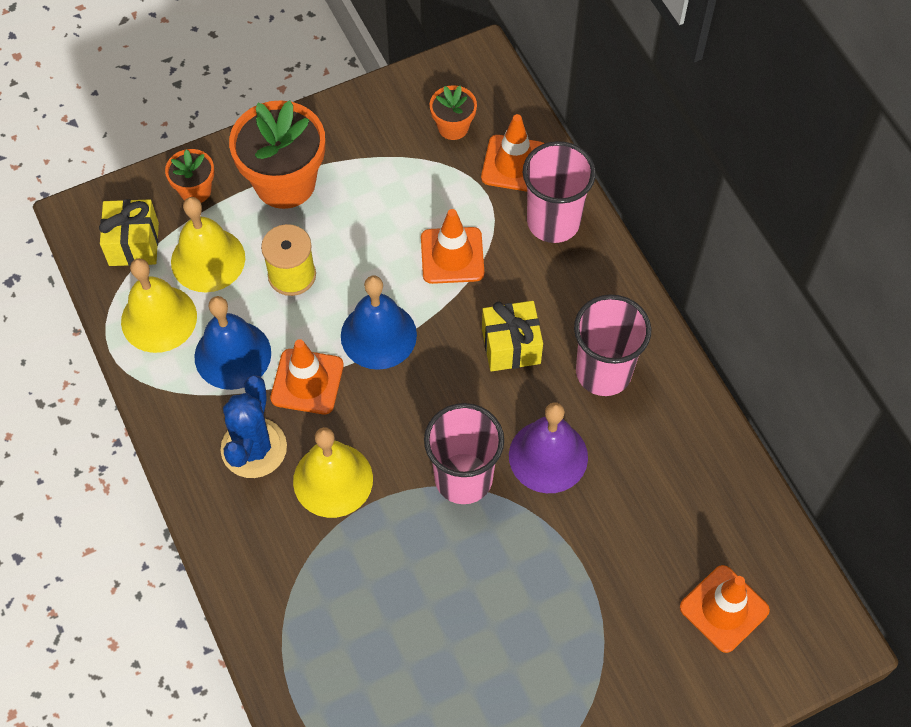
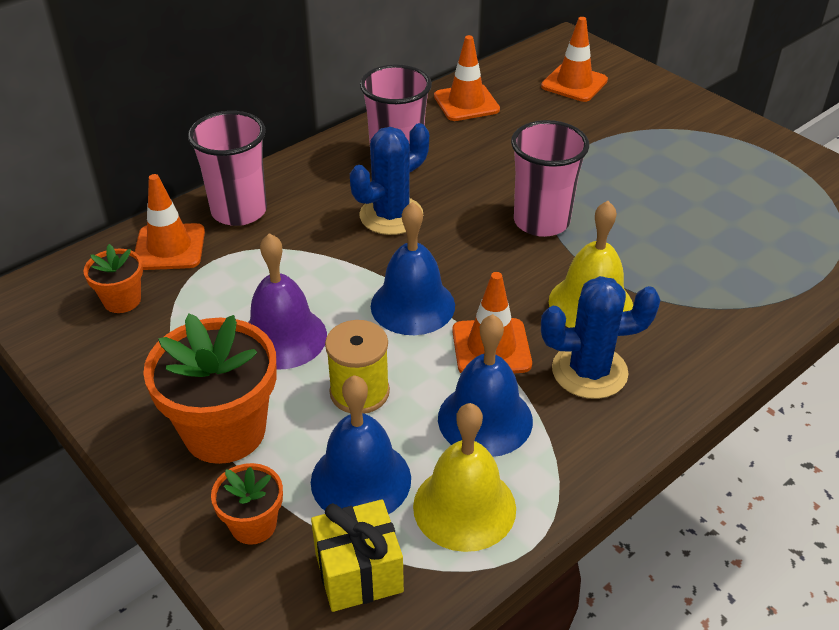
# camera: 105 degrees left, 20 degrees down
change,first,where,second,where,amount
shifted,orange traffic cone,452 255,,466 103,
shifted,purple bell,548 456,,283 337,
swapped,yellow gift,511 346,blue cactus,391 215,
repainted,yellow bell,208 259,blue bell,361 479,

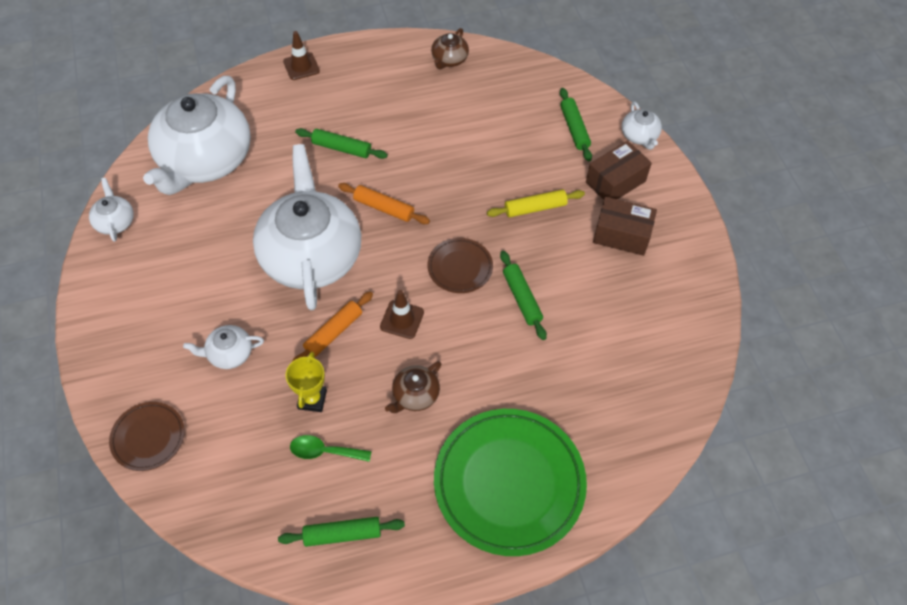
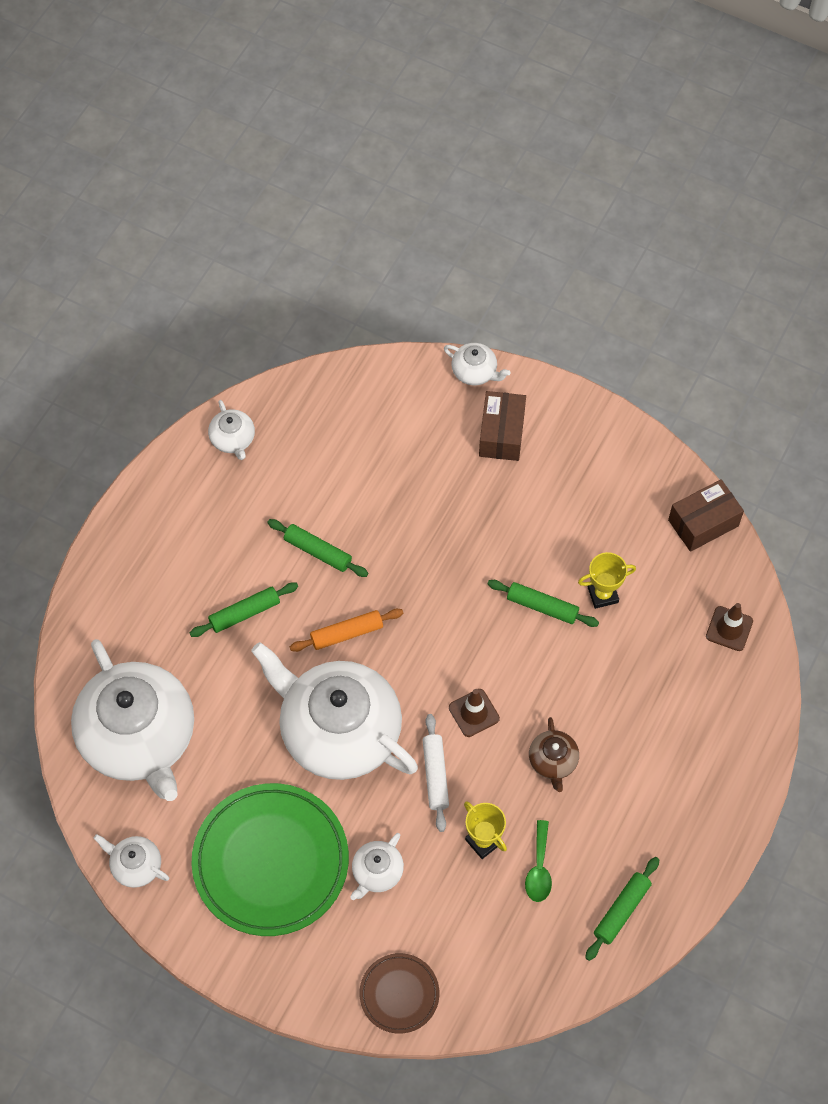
# camera: 45 degrees left, 5 degrees up
change,first,where,second,where,amount
gone,brown plate,460 267,,,
gone,yellow rolling pin,535 208,,,
new,,,yellow trophy,602 595,
shifted,brown traffic cone,301 66,,729 629,
shifted,green plate,509 483,,271 862,
shifted,green rolling pin,574 128,,317 552,
shifted,brown box,621 235,,703 523,
repainted,orange rolling pin,333 333,white rolling pin,435 775,
repainted,brown teapot,449 59,white teapot,233 439,
rotated,green spoon,324 451,,539 869,45 degrees counterclockwise

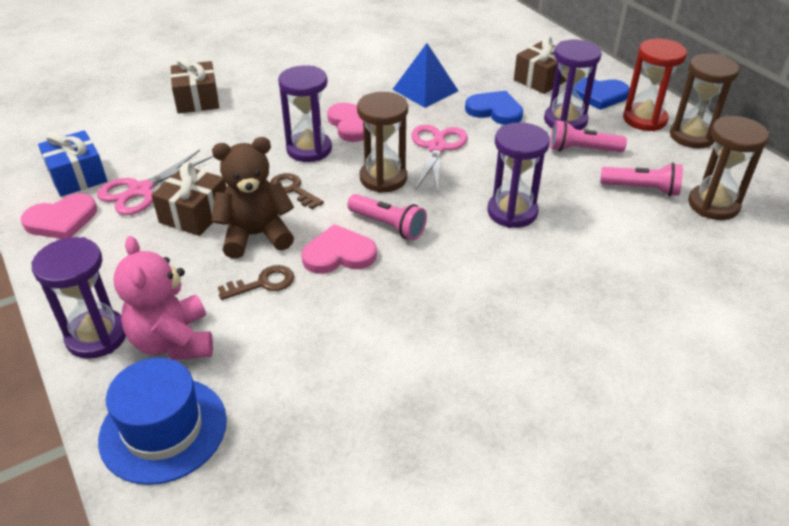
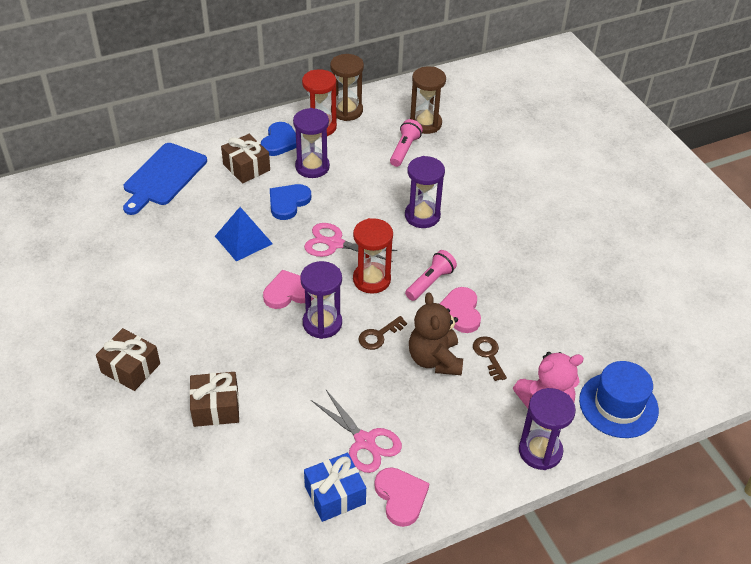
# camera: 85 degrees left, 5 degrees up
change,first,where,second,where,amount
gone,pink flashlight,582 150,,,
new,,,blue cutting board,163 177,
shifted,brown gift,194 214,,130 368,
repainted,brown hourglass,383 178,red hourglass,371 279,

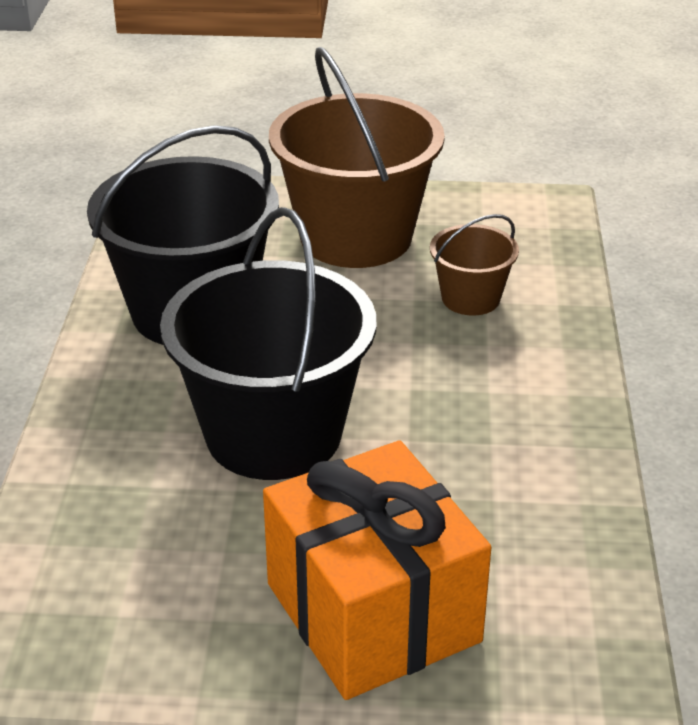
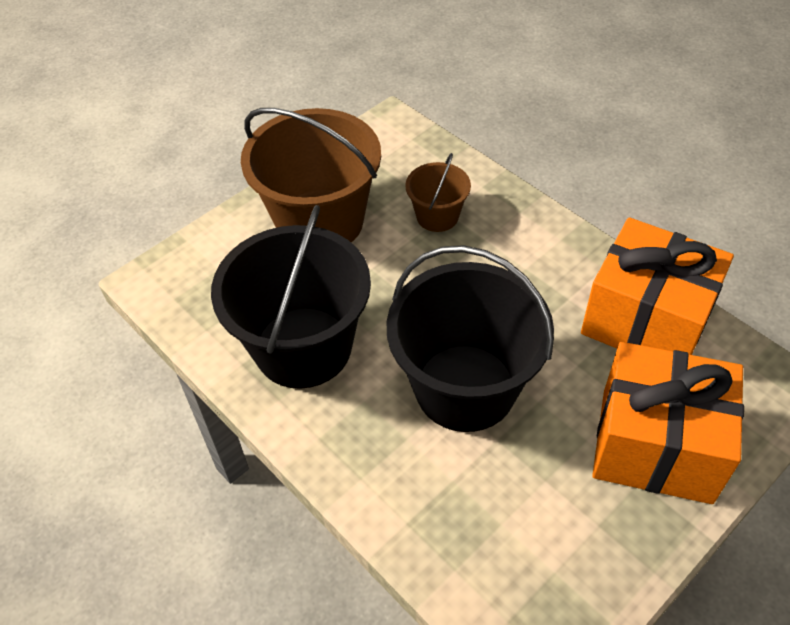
# camera: 45 degrees left, 15 degrees up
change,first,where,second,where,amount
new,,,orange gift,646 320,

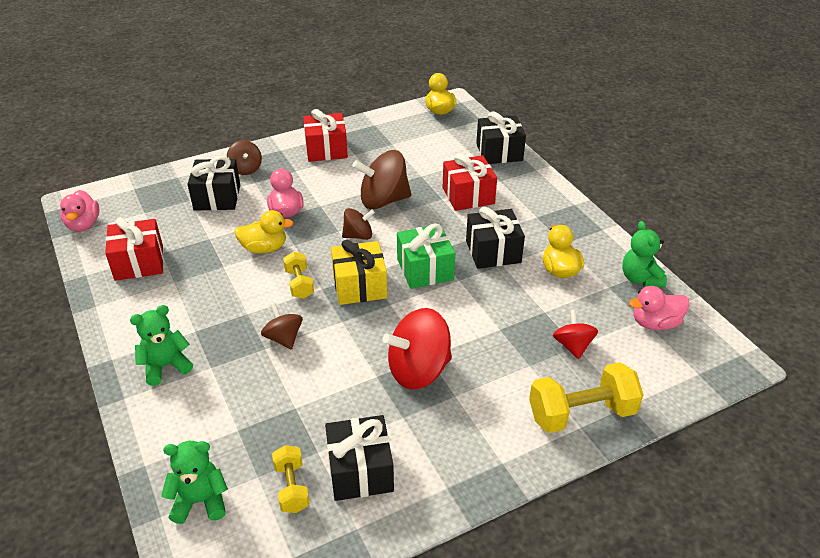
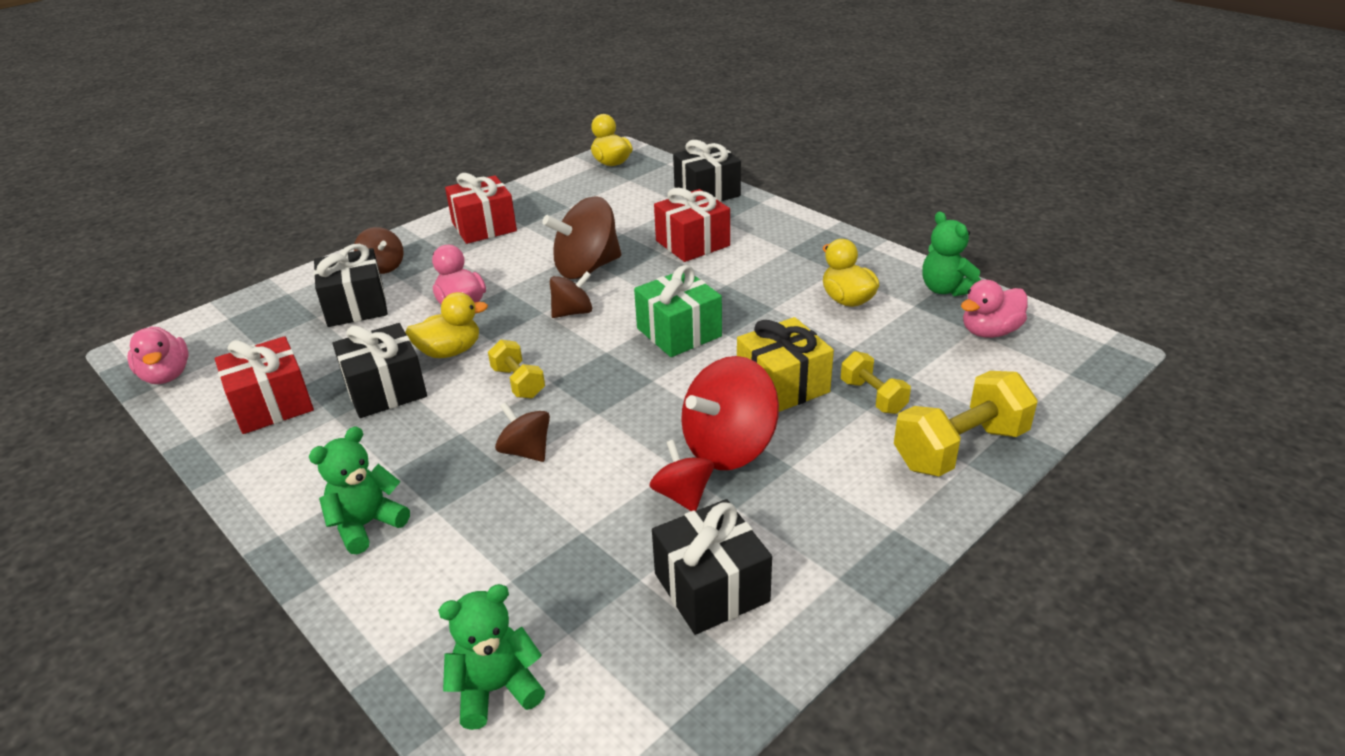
# camera: 15 degrees left, 5 degrees down
change,first,where,second,where,amount
shifted,yellow dumbbell,292 487,,873 396,
shifted,yellow gift,359 286,,782 385,
shifted,black gift,493 251,,385 390,
shifted,red spinning top,573 346,,682 495,

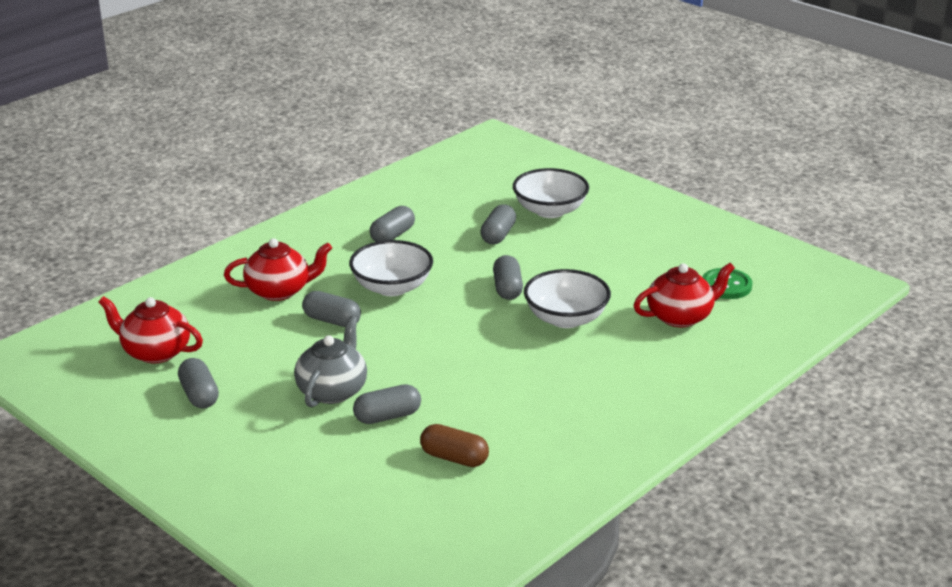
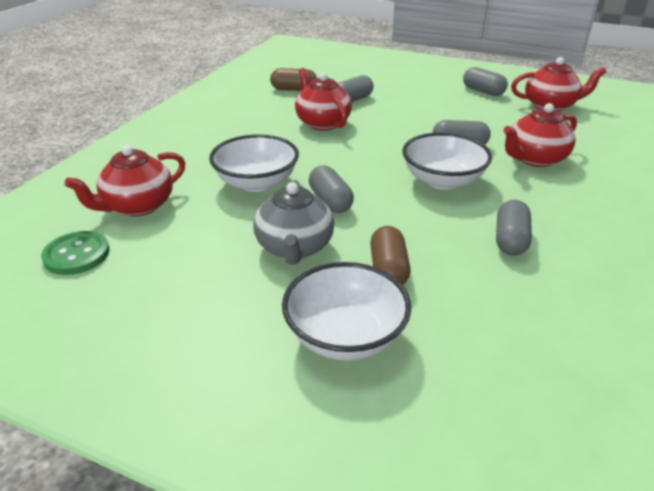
# camera: 160 degrees right, 5 degrees up
change,first,where,second,where,amount
new,,,red teapot,322 123,
shifted,grey teapot,333 390,,294 248,
repainted,grey capsule,498 235,brown capsule,388 270,

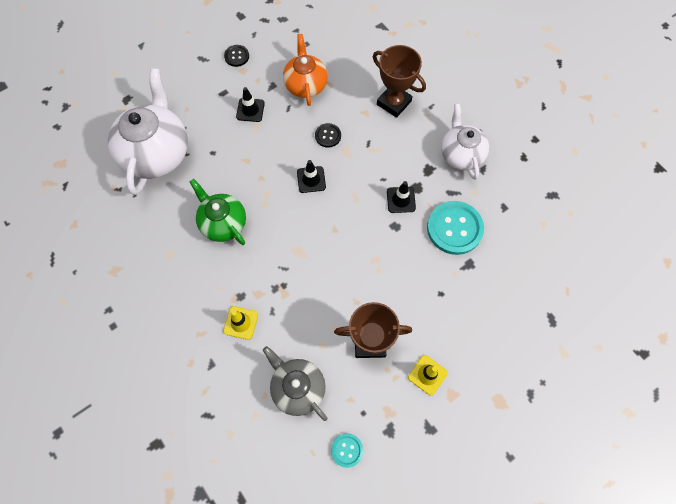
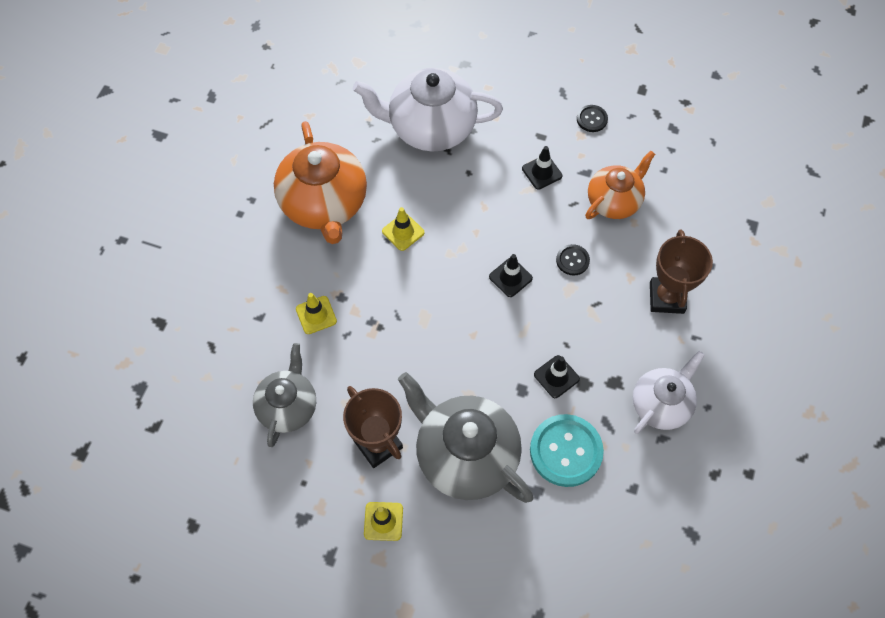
# camera: 55 degrees right, 5 degrees down
change,first,where,second,where,amount
gone,turquoise button,347 450,,,
new,,,orange teapot,324 204,
new,,,grey teapot,465 455,
swapped,green teapot,223 223,yellow traffic cone,403 232,
rotated,white teapot,157 153,,430 127,150 degrees counterclockwise

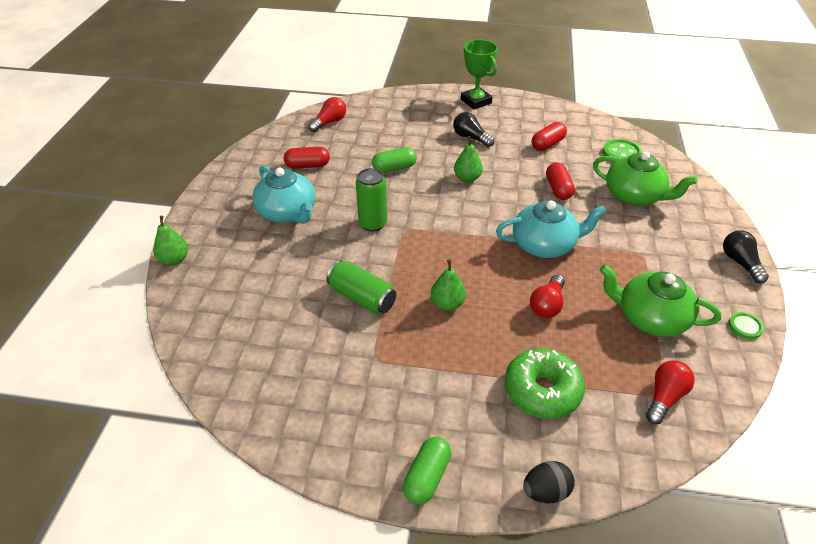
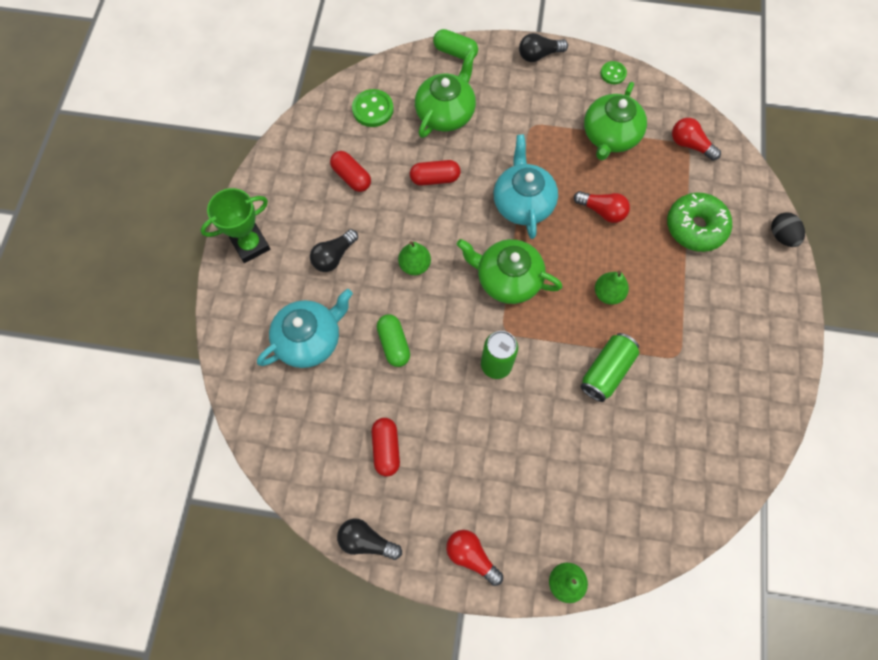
# camera: 90 degrees left, 25 degrees up
change,first,where,second,where,amount
new,,,black light bulb,366 541,
new,,,green teapot,507 279,
shifted,turquoise teapot,287 212,,309 339,
shifted,red light bulb,329 122,,471 556,
shifted,green capsule,427 477,,455 52,

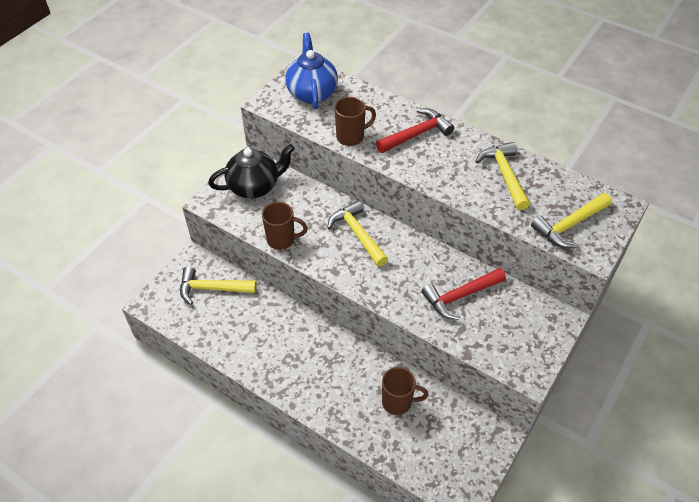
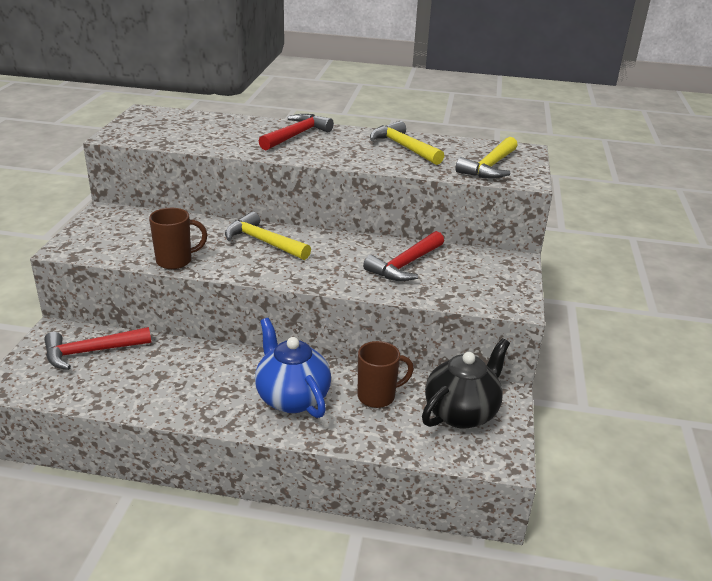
# camera: 25 degrees left, 20 degrees down
change,first,where,second,where,amount
gone,brown mug,351 137,,,
shifted,black teapot,254 186,,461 413,
shifted,blue teapot,312 92,,292 398,
repainted,yellow hammer,212 289,red hammer,90 352,

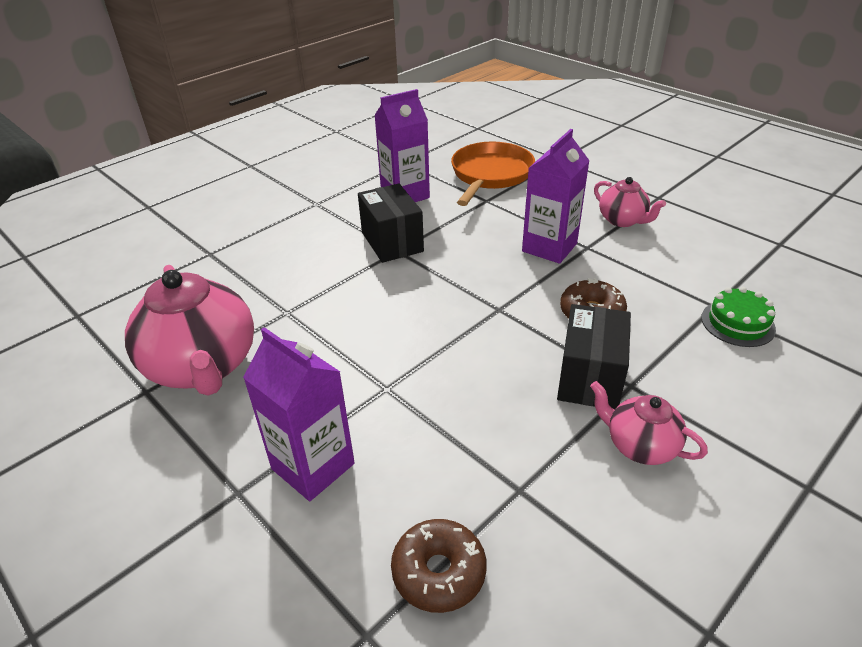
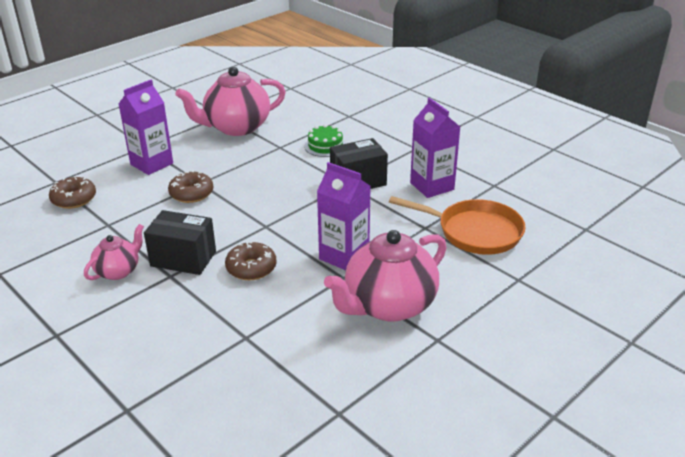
# camera: 90 degrees right, 5 degrees down
change,first,where,second,where,amount
new,,,brown donut,191 193,
shifted,green cake,737 323,,325 146,
scaled,pink teapot,622 220,,388 305,x1.89

